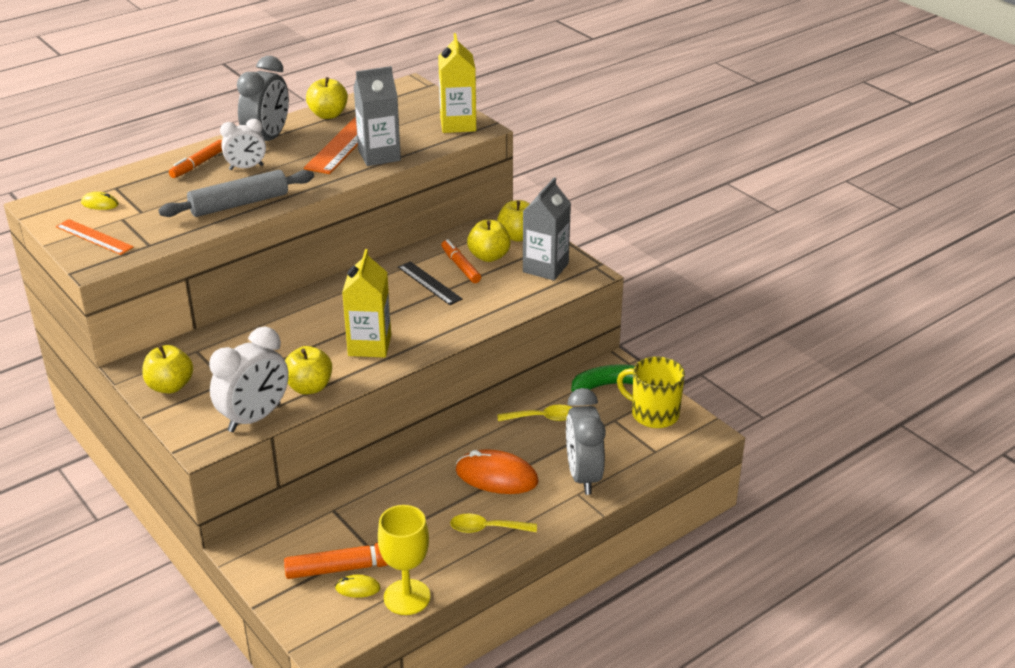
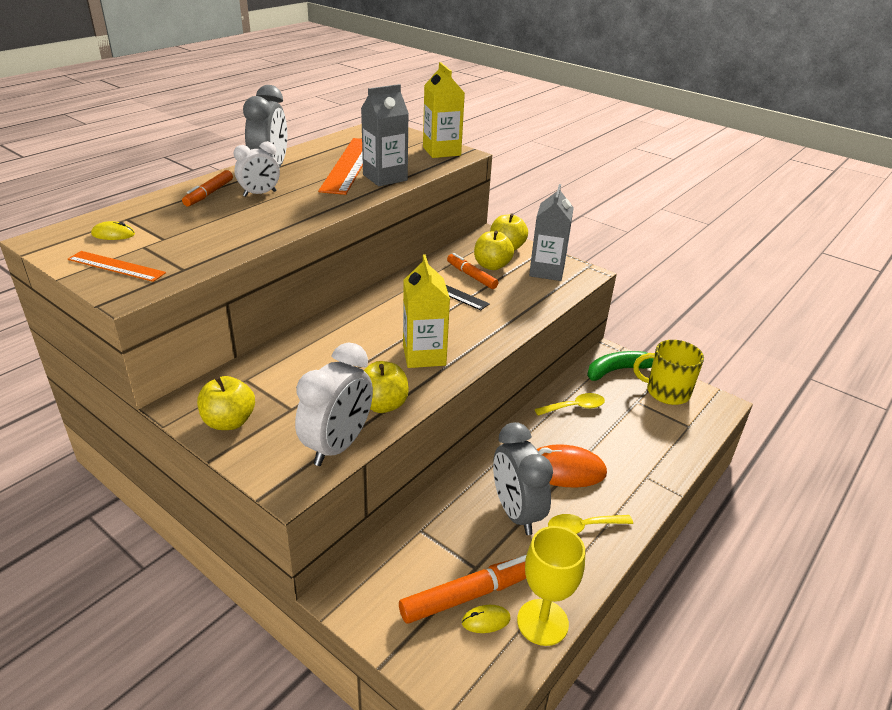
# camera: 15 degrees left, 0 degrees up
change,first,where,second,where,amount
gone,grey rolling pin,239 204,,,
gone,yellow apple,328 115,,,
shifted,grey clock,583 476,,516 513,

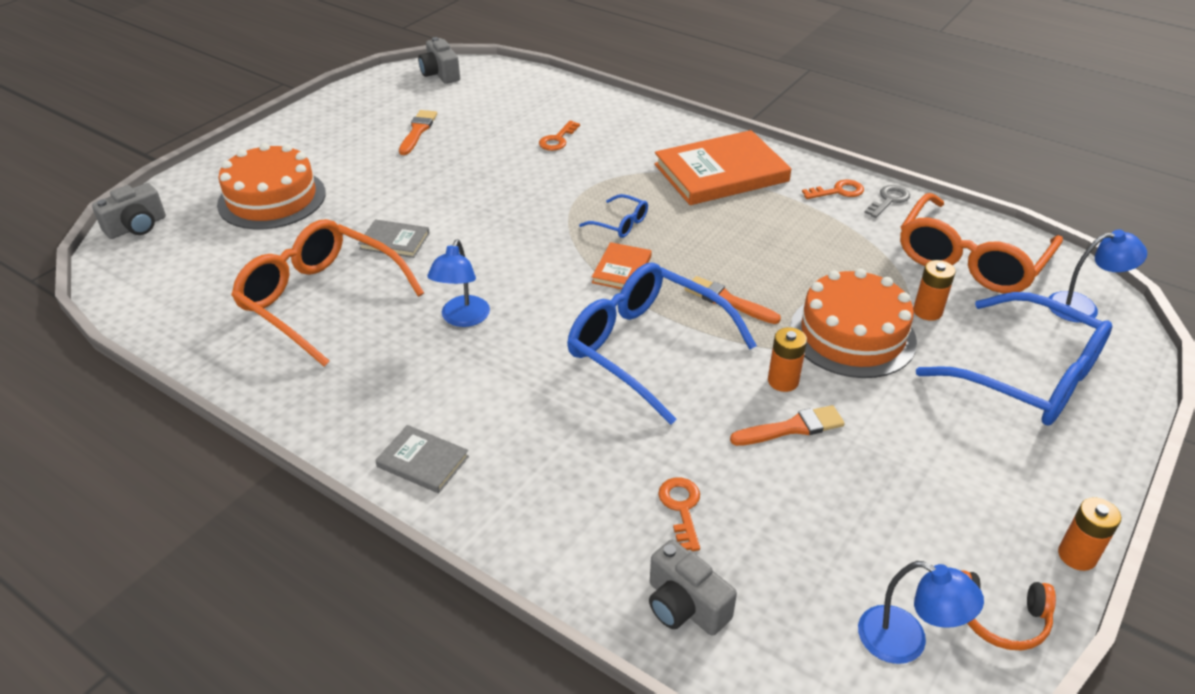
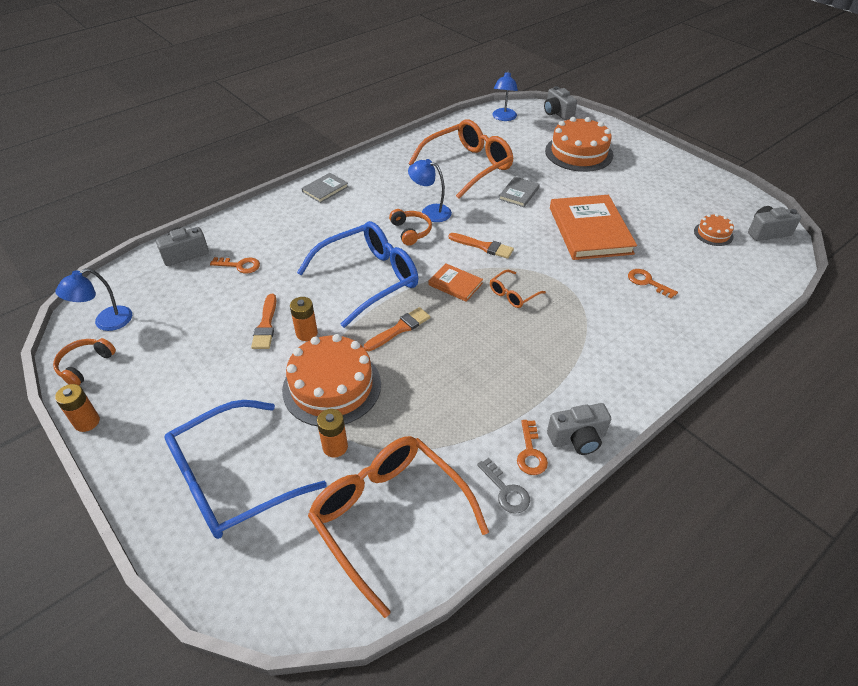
# camera: 105 degrees right, 5 degrees up
change,first,where,second,where,amount
new,,,orange headphones,411 231,
new,,,grey camera,577 438,
new,,,orange cake,713 234,
shifted,orange brush,418 131,,483 246,
shifted,orange book,721 173,,590 230,
shifted,blue lamp,1082 307,,503 118,
repainted,blue glasses,620 224,orange glasses,513 294,

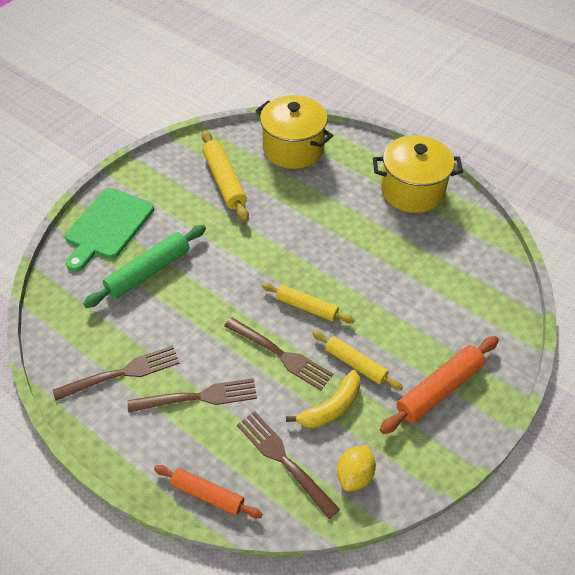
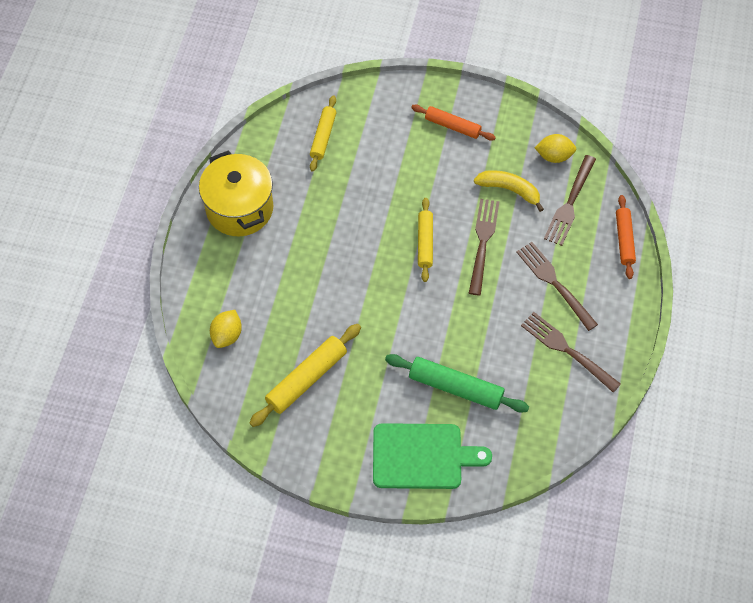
# camera: 115 degrees left, 10 degrees up
change,first,where,second,where,amount
shifted,yellow rolling pin,355 364,,323 137,
swapped,yellow pot,293 149,yellow lemon,227 335,
scaled,orange rolling pin,439 389,,452 126,x0.66

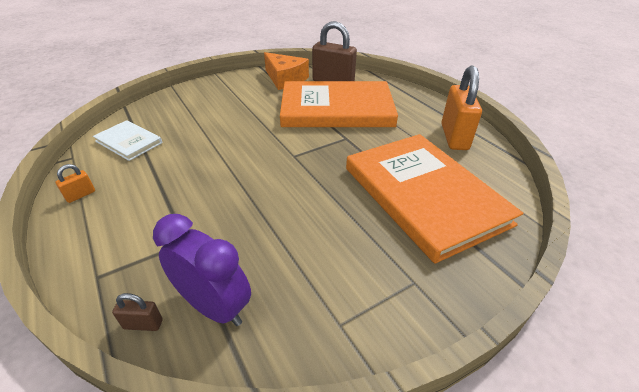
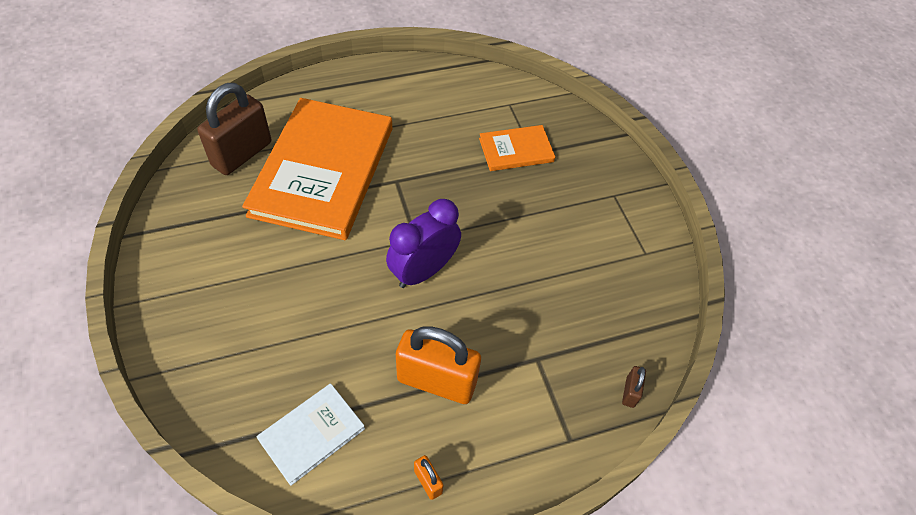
# camera: 80 degrees left, 15 degrees up
change,first,where,second,where,amount
gone,orange cheese,285 79,,,
shifted,purple clock,214 306,,423 271,
shifted,orange padlock,454 137,,436 381,
scaled,orange book,424 195,,516 150,x0.46

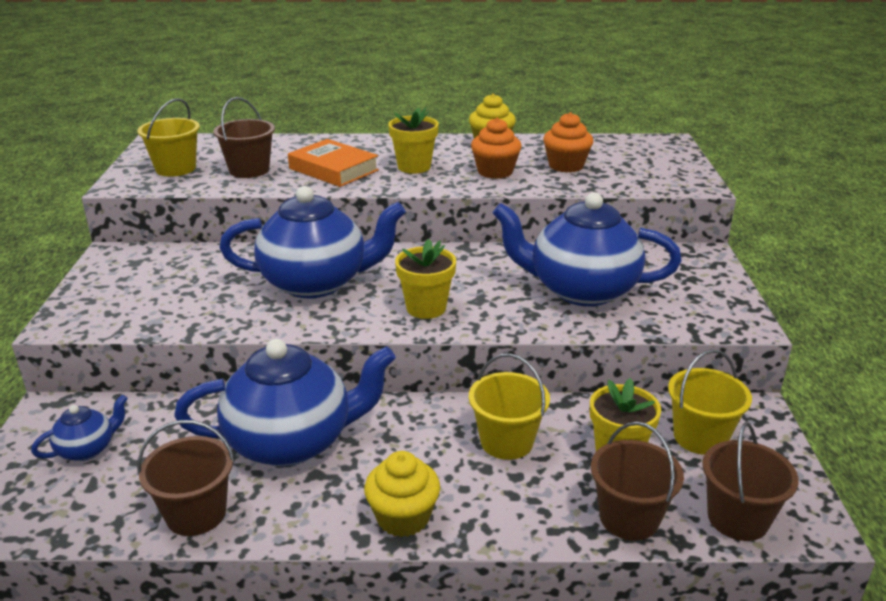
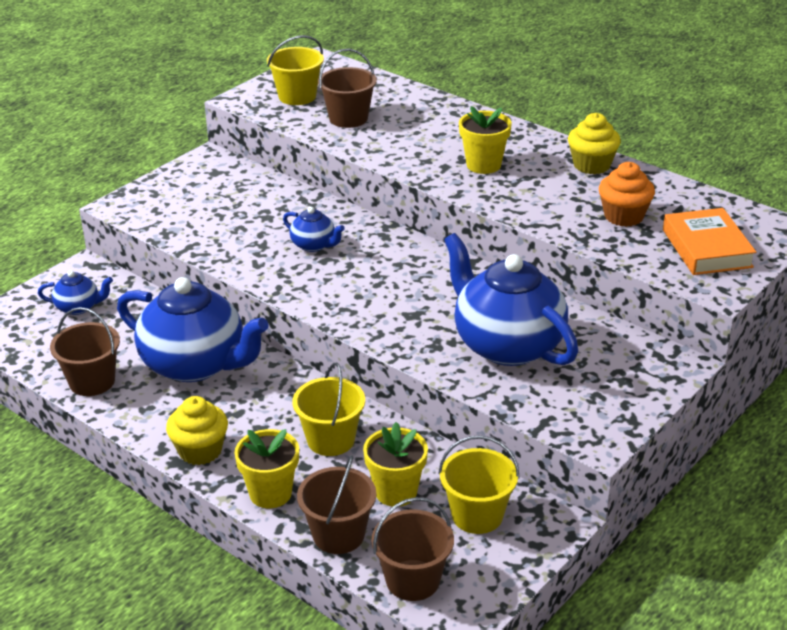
# camera: 40 degrees right, 5 degrees up
change,first,where,second,where,amount
gone,orange cupcake,495 172,,,
shifted,orange book,333 169,,706 248,
shifted,yellow flower pot,426 308,,270 493,
scaled,blue teapot,316 283,,314 245,x0.45

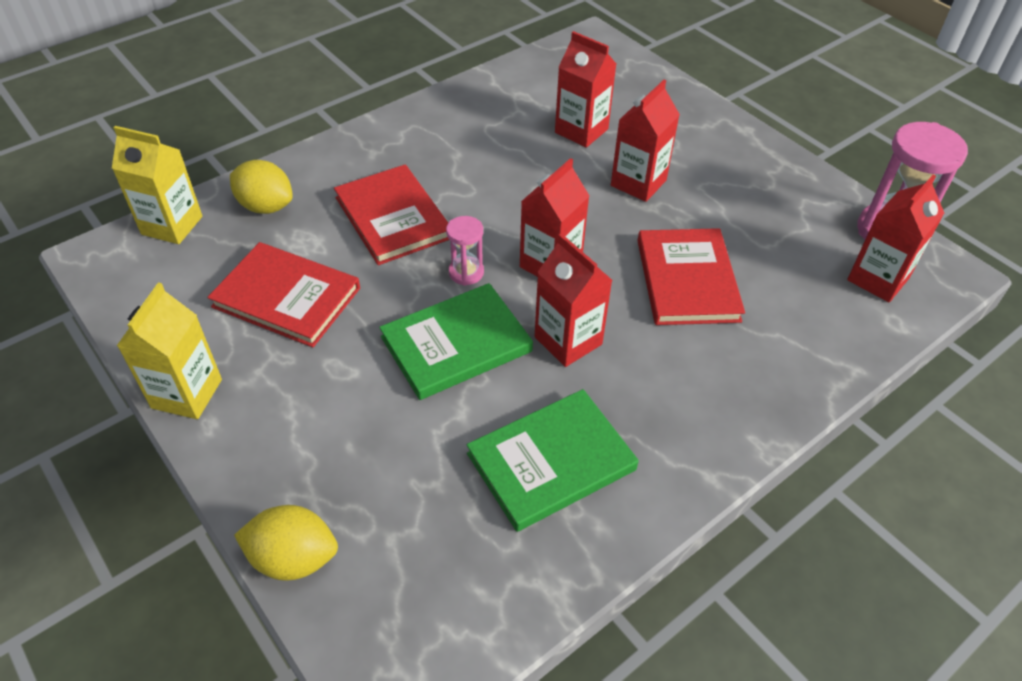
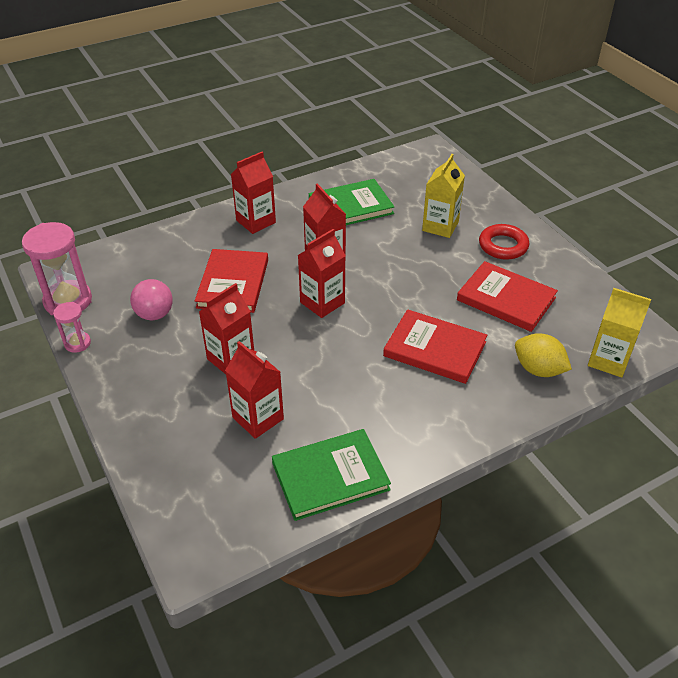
# camera: 170 degrees left, 5 degrees down
change,first,where,second,where,amount
gone,yellow lemon,293 558,,,
new,,,pink ball,154 314,
new,,,red ring,503 246,
shifted,yellow carton,187 393,,440 226,
shifted,green book,456 344,,330 476,
shifted,pink hourglass,466 272,,77 343,
shifted,red carton,878 279,,256 221,
rotated,red book,393 218,,434 349,45 degrees counterclockwise

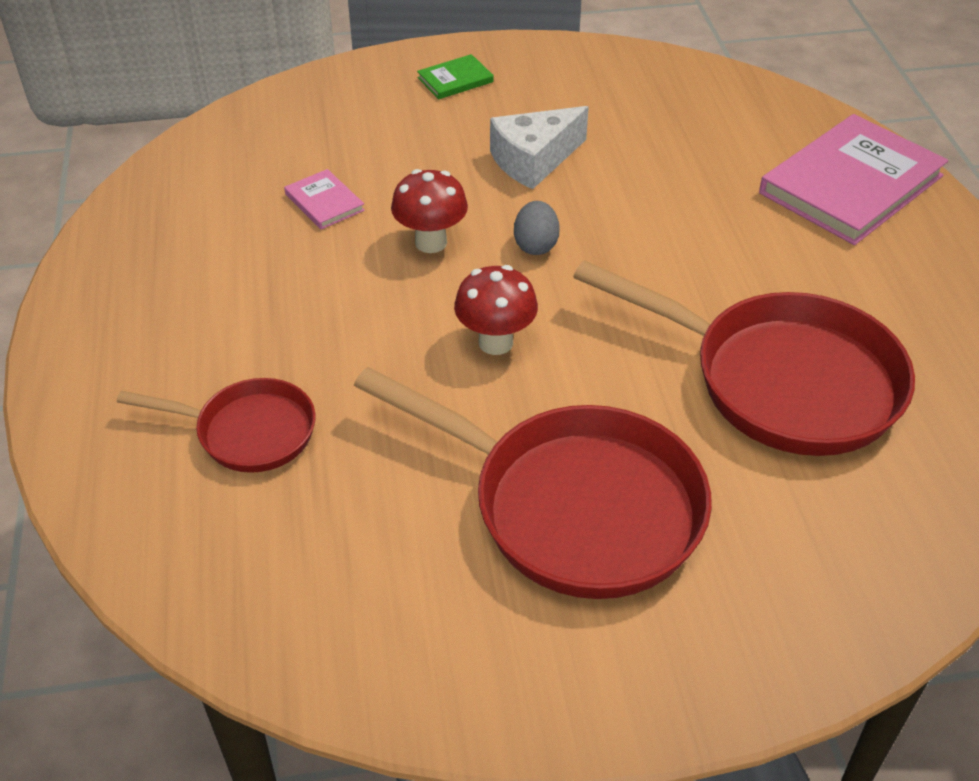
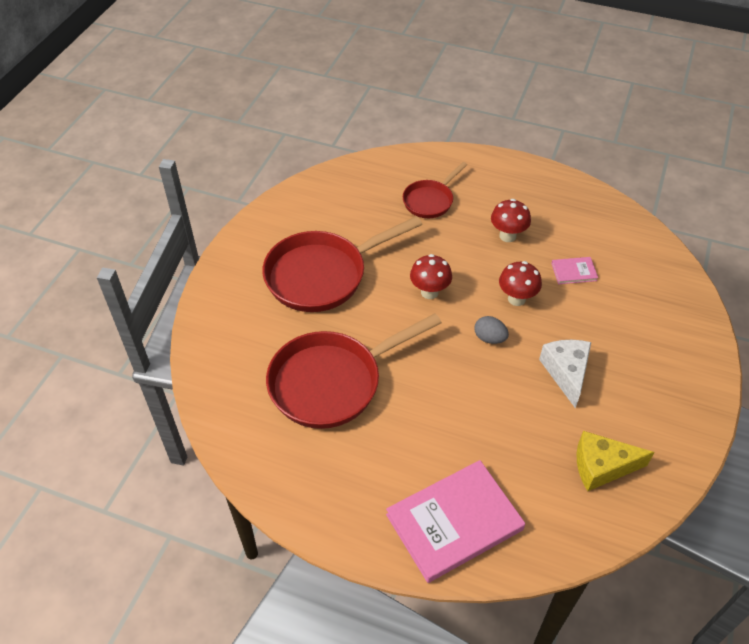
# camera: 120 degrees right, 5 degrees up
change,first,where,second,where,amount
gone,green book,455 80,,,
new,,,red mushroom,507 236,
new,,,yellow cheese,602 467,
rotated,pink book,851 184,,454 522,75 degrees clockwise

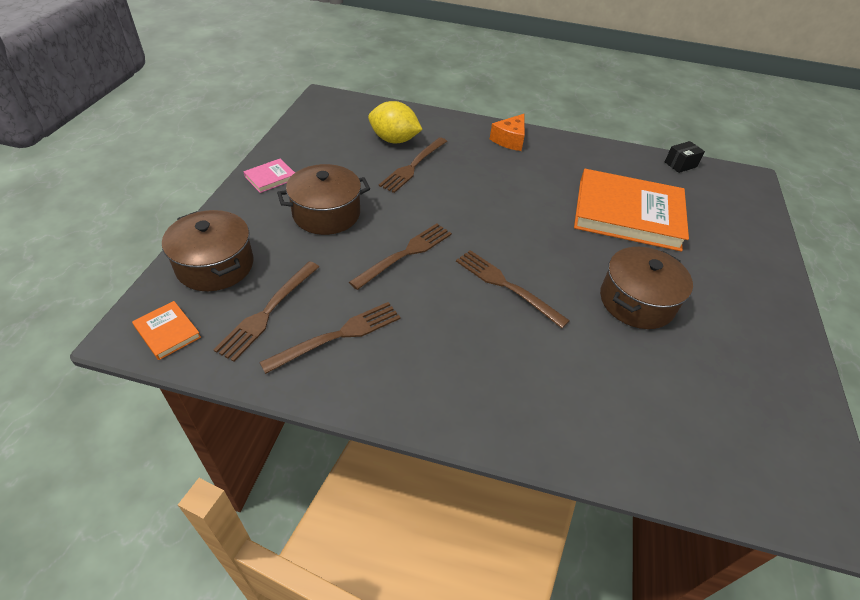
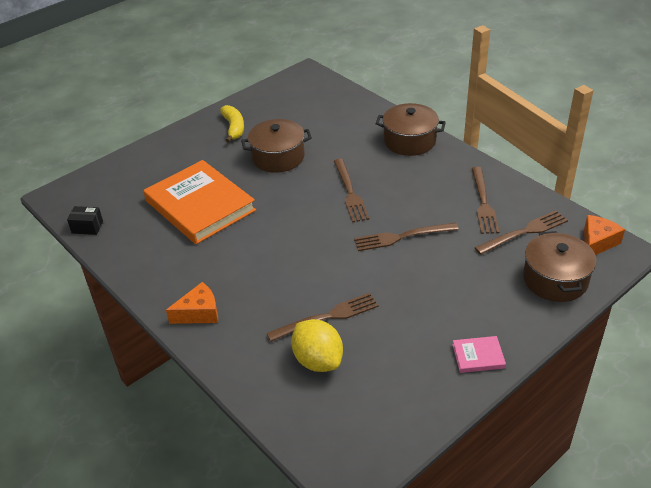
# camera: 140 degrees left, 5 degrees down
change,first,where,second,where,amount
new,,,yellow banana,234 128,
shifted,brown pot,326 214,,409 141,
swapped,orange book,167 332,orange cheese,597 242,
rotated,brown fork,338 336,,483 203,90 degrees counterclockwise

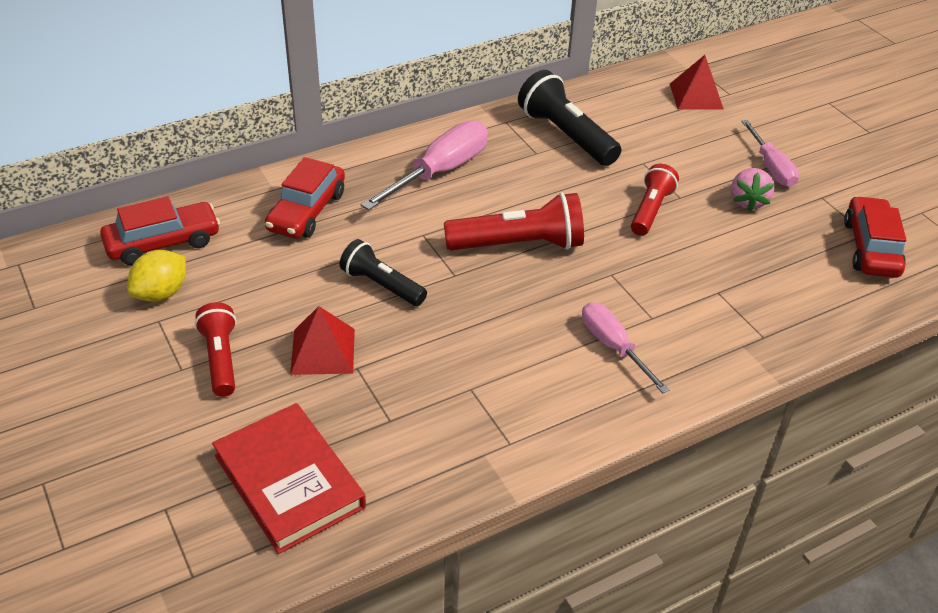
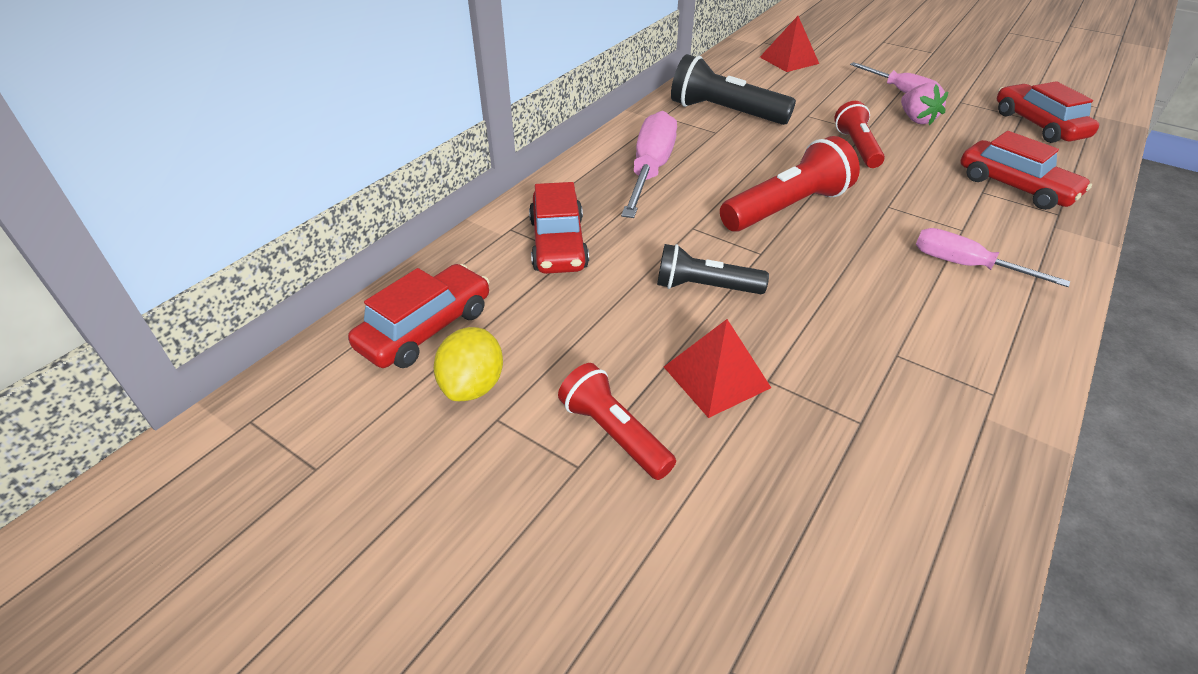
# camera: 25 degrees left, 0 degrees up
change,first,where,second,where,amount
gone,red book,289 481,,,
new,,,red car,1015 187,

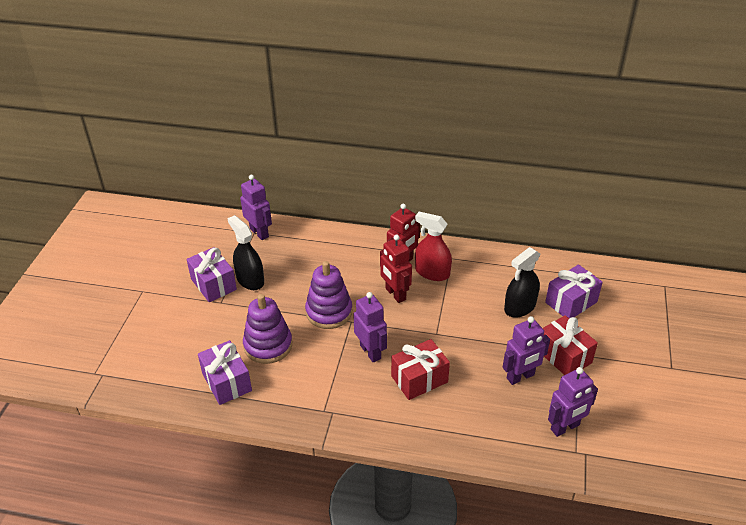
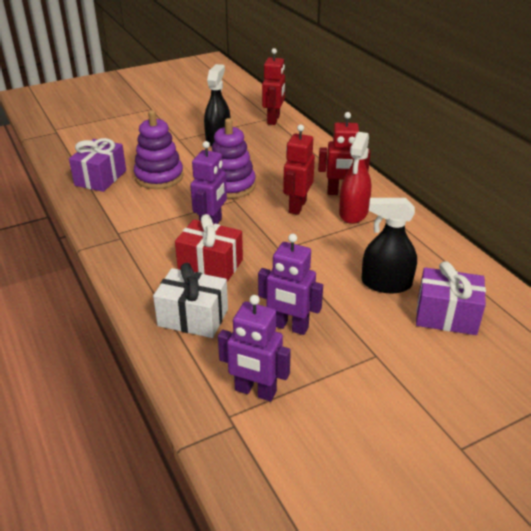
# camera: 50 degrees right, 5 degrees down
change,first,where,second,where,amount
gone,purple gift,213 284,,,
gone,red gift,564 356,,,
new,,,white gift,193 317,
repainted,purple robot,259 233,red robot,273 120,
rotated,red spray bottle,432 272,,353 213,150 degrees counterclockwise

